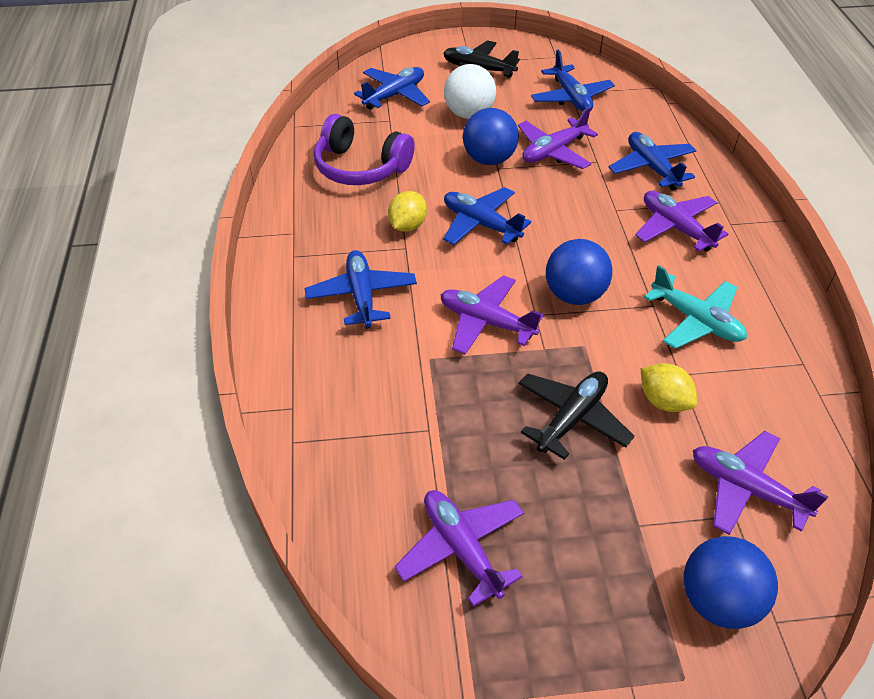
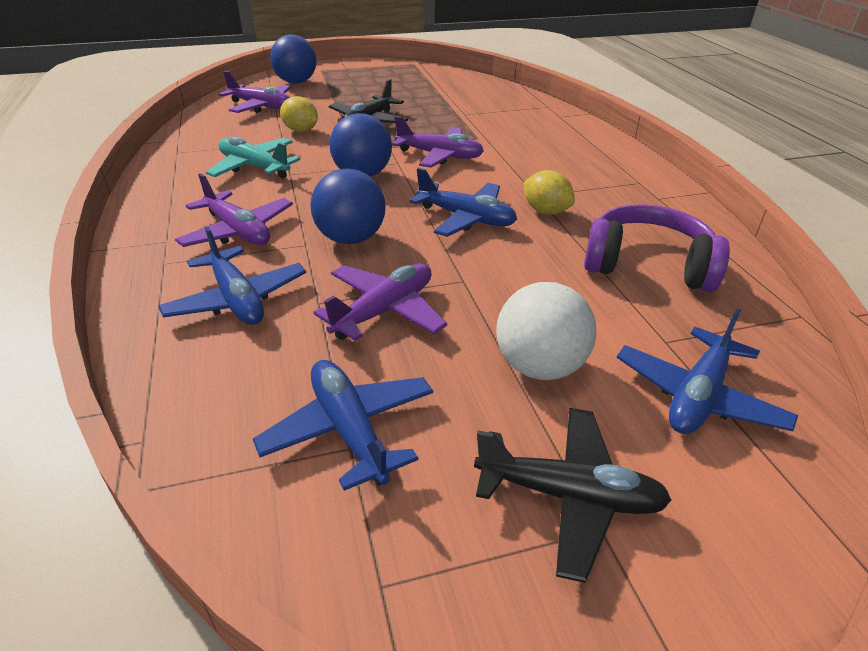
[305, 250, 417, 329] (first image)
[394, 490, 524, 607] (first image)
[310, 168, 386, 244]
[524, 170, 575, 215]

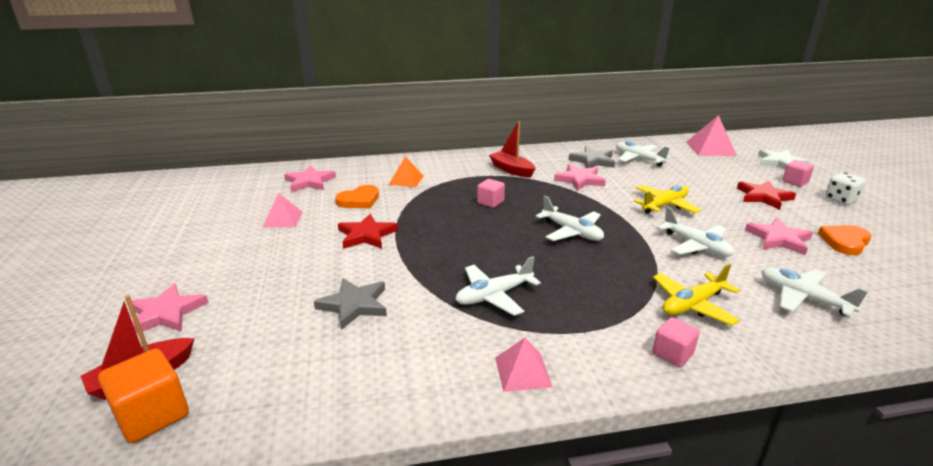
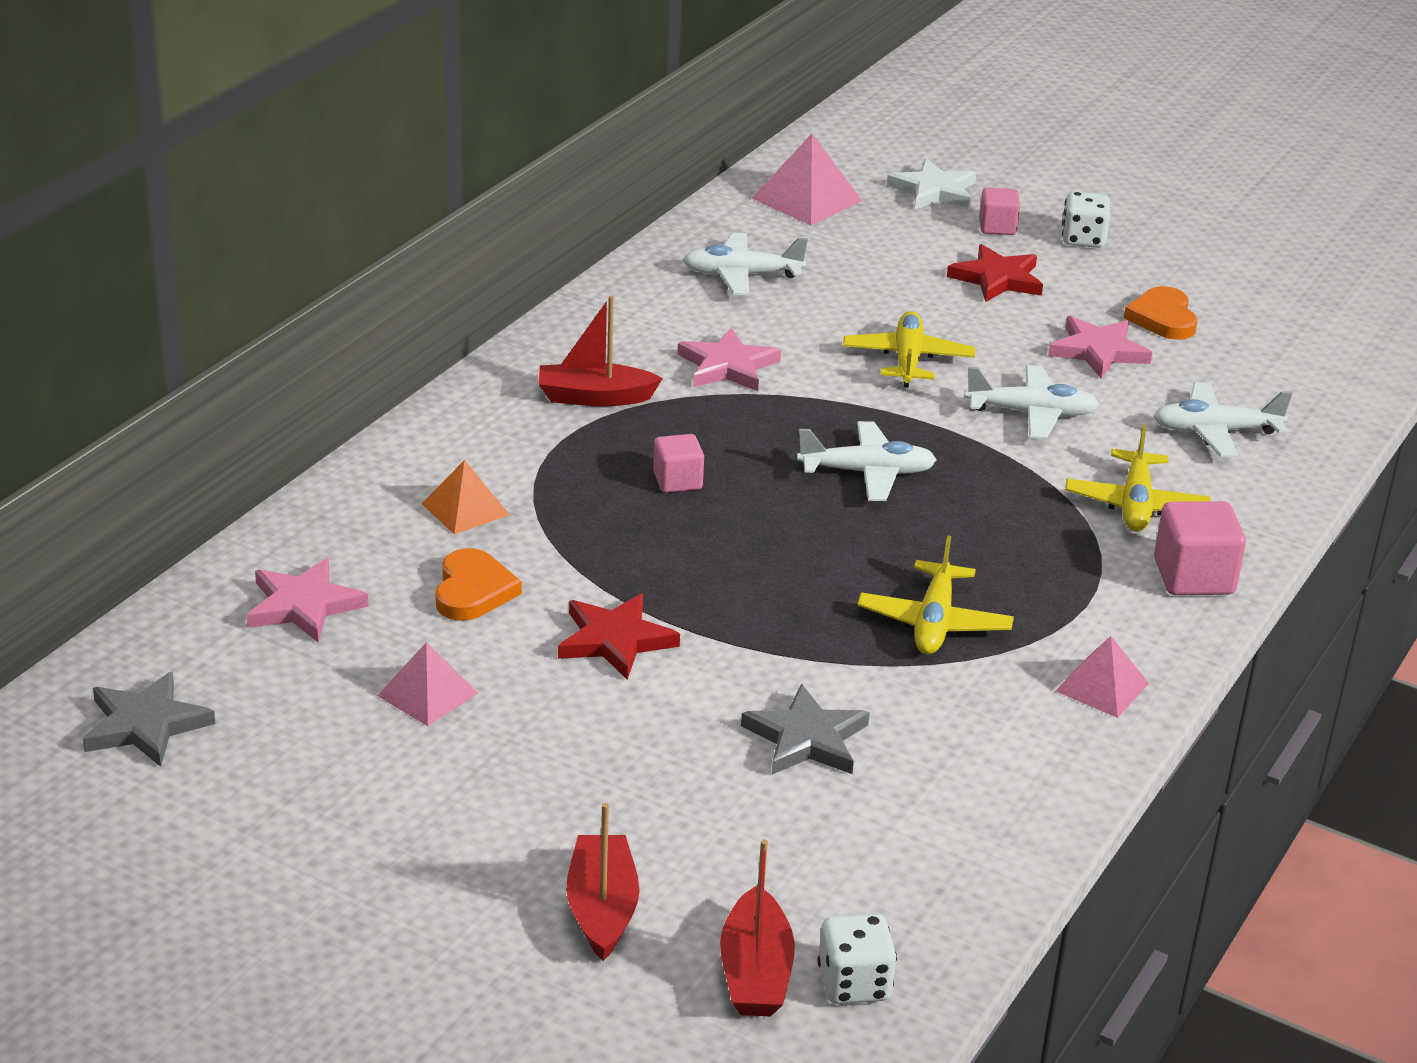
[83, 671, 215, 767]
[818, 914, 897, 1004]
[566, 803, 639, 961]
[857, 535, 1014, 654]
[1154, 501, 1246, 595]

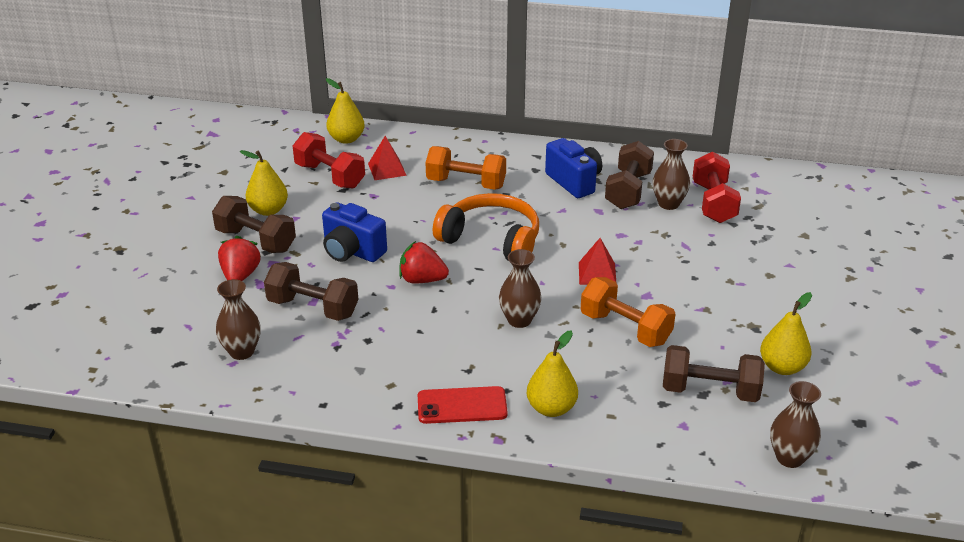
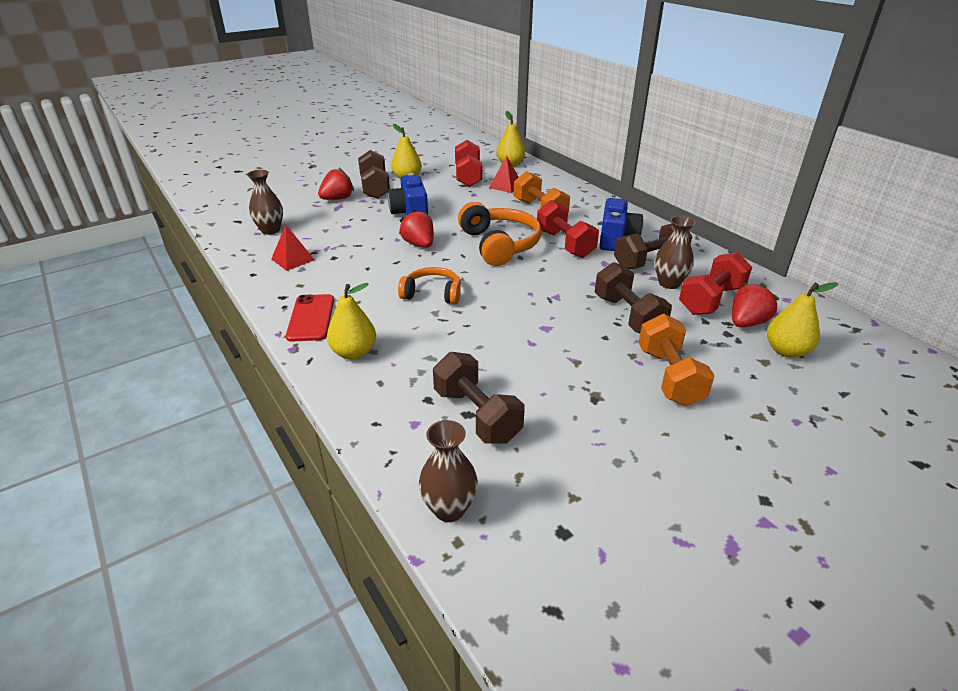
[537, 200, 599, 258]
[732, 283, 780, 327]
[595, 262, 672, 333]
[271, 225, 315, 271]
[638, 314, 715, 406]
[767, 282, 838, 358]
[398, 267, 461, 304]
[286, 294, 334, 342]

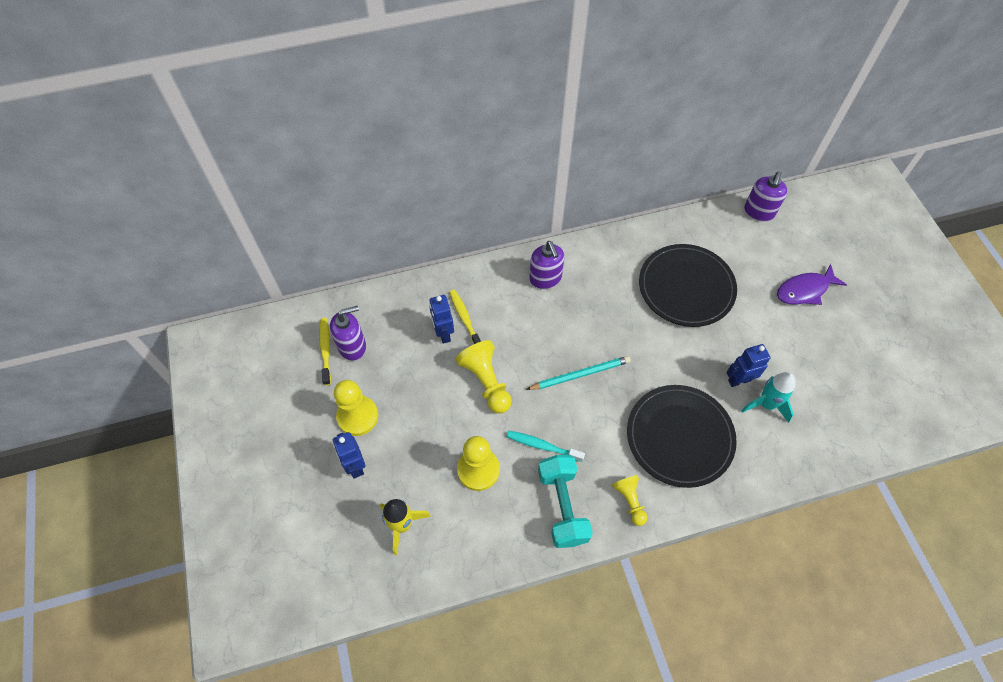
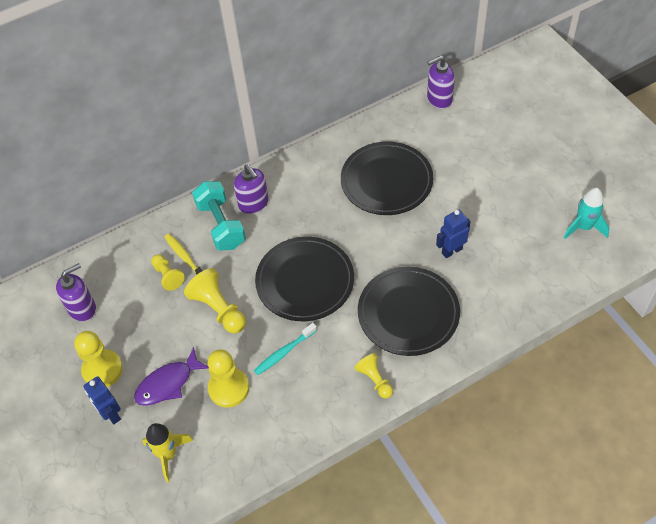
[319, 318, 331, 385] (first image)
[192, 181, 246, 250]
[564, 188, 609, 239]
[134, 347, 209, 406]
[151, 255, 185, 291]
[255, 237, 354, 321]
[254, 323, 317, 375]
[427, 56, 455, 109]

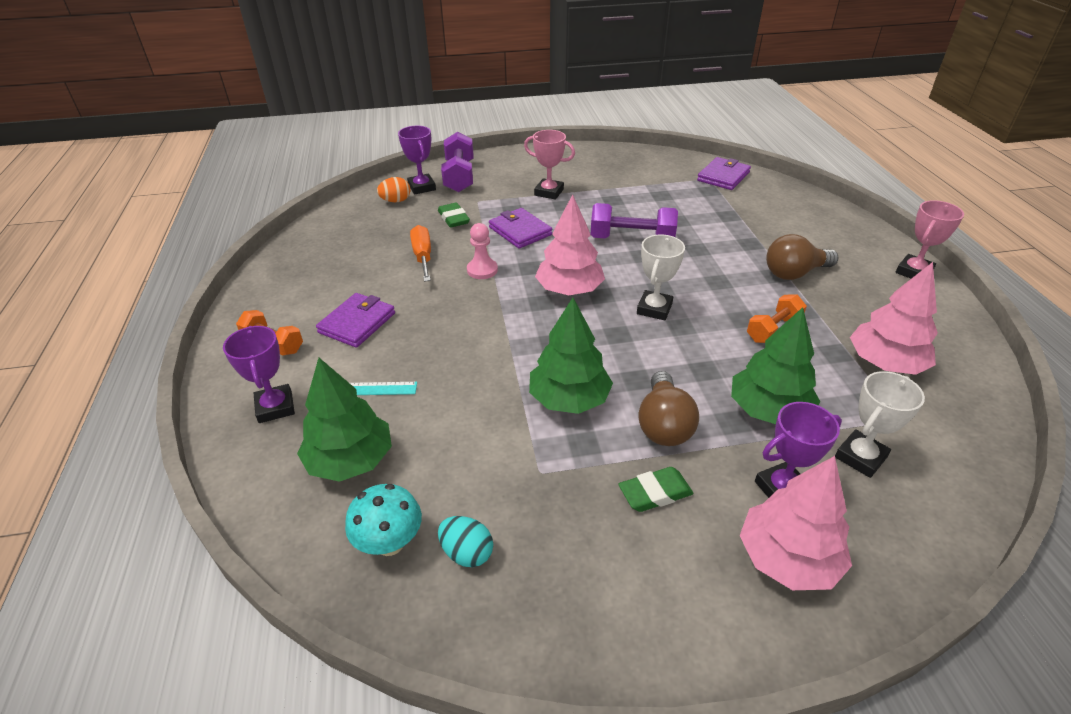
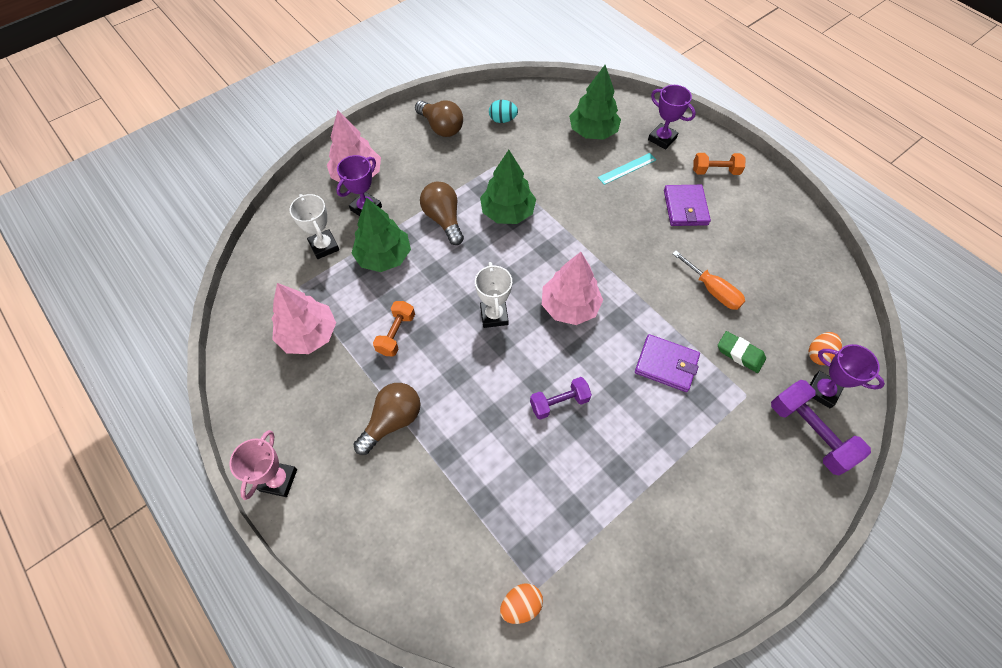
[345, 484, 422, 556] (first image)
[467, 223, 498, 279] (first image)
[524, 130, 575, 200] (first image)
[618, 467, 693, 512] (first image)
[415, 100, 463, 137]
[500, 584, 543, 624]
[290, 194, 339, 259]
[530, 377, 592, 420]

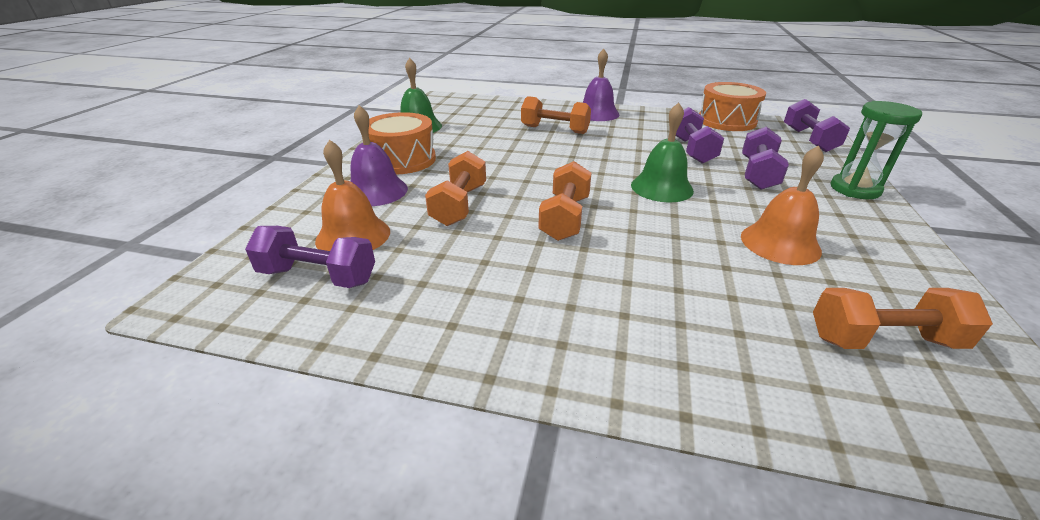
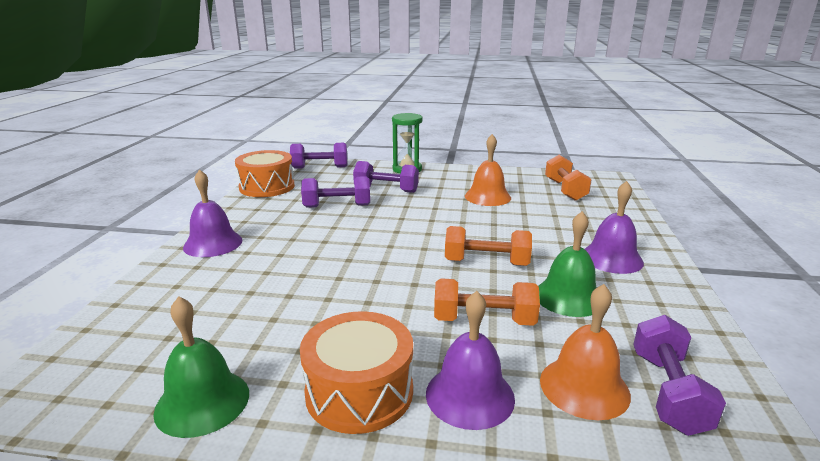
[521, 96, 591, 134] (first image)
[585, 181, 644, 274]
[539, 211, 597, 317]

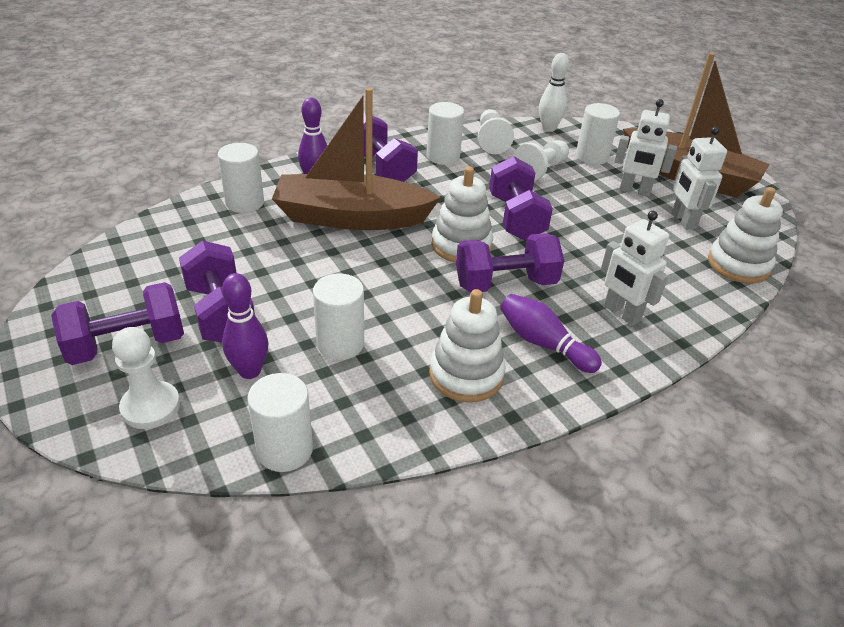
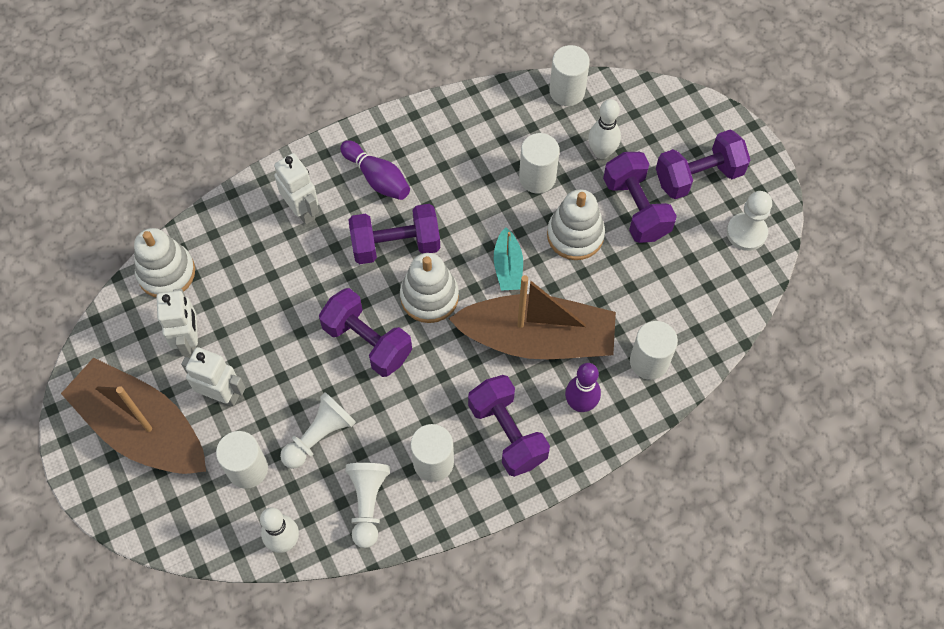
[494, 227, 523, 291]
[727, 191, 772, 251]
[547, 189, 605, 260]
[588, 99, 621, 159]
[319, 288, 412, 377]

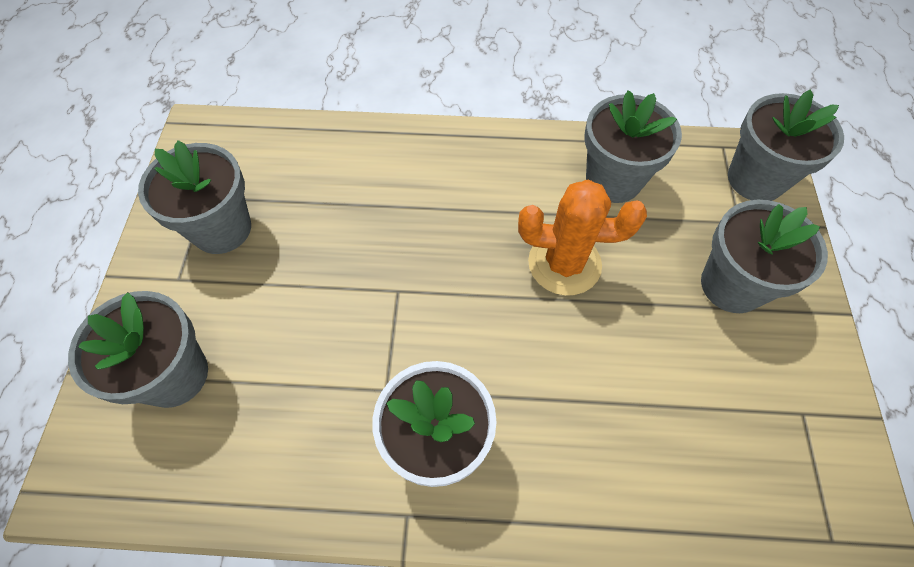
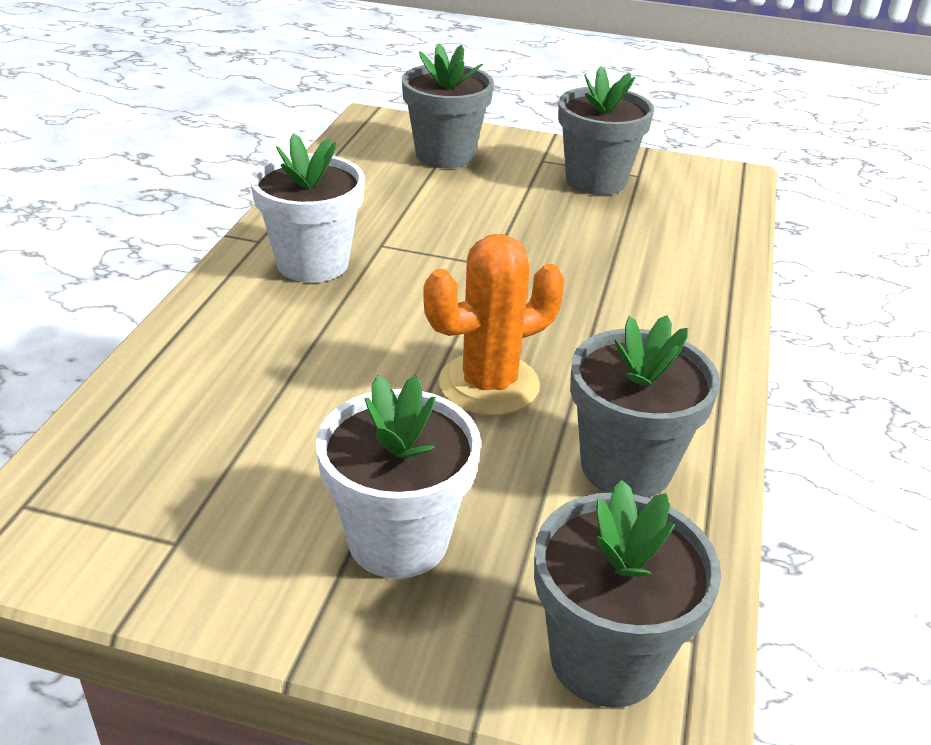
[316, 375, 481, 579]
[423, 234, 565, 416]

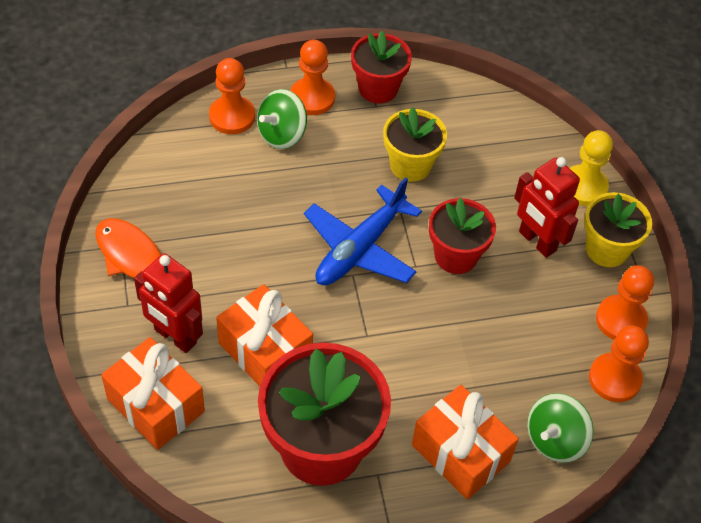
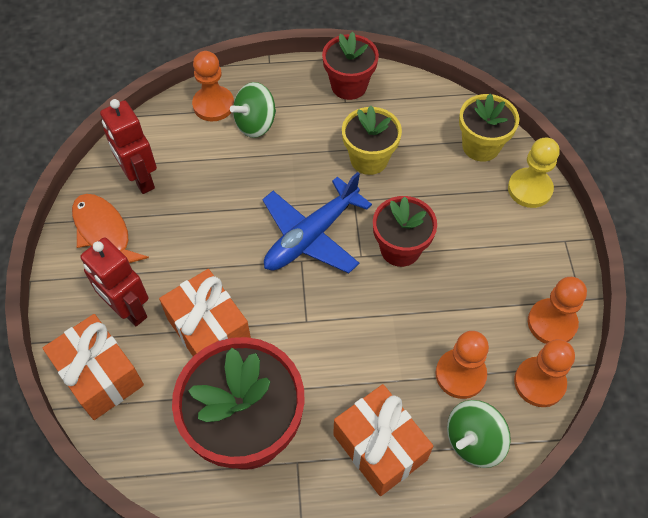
[436, 331, 489, 399]
[100, 99, 157, 194]
[459, 94, 519, 162]

